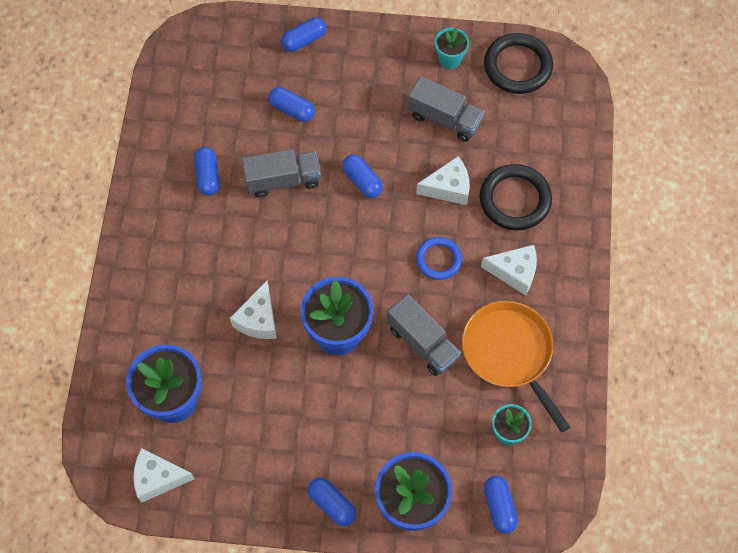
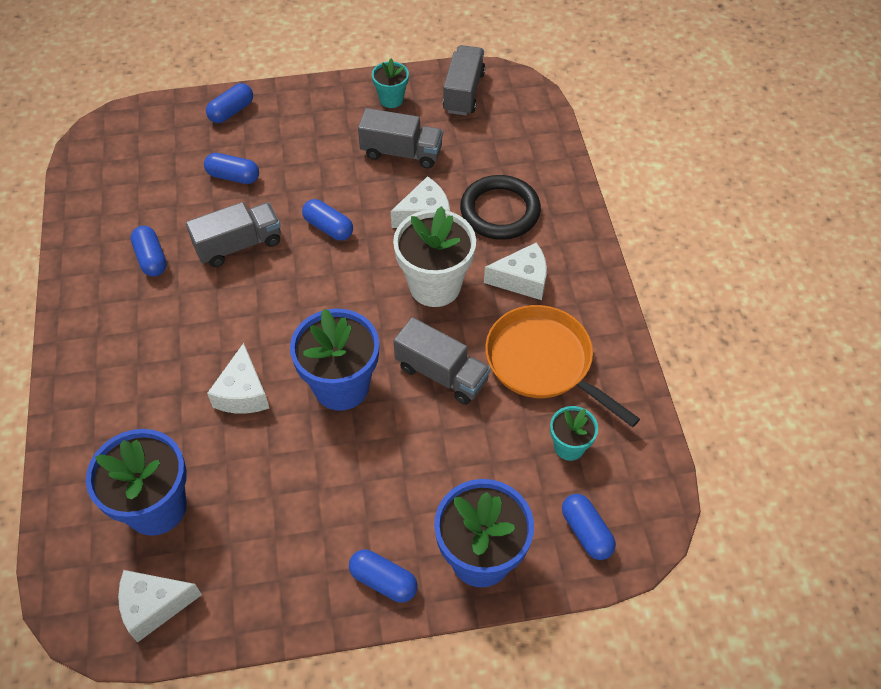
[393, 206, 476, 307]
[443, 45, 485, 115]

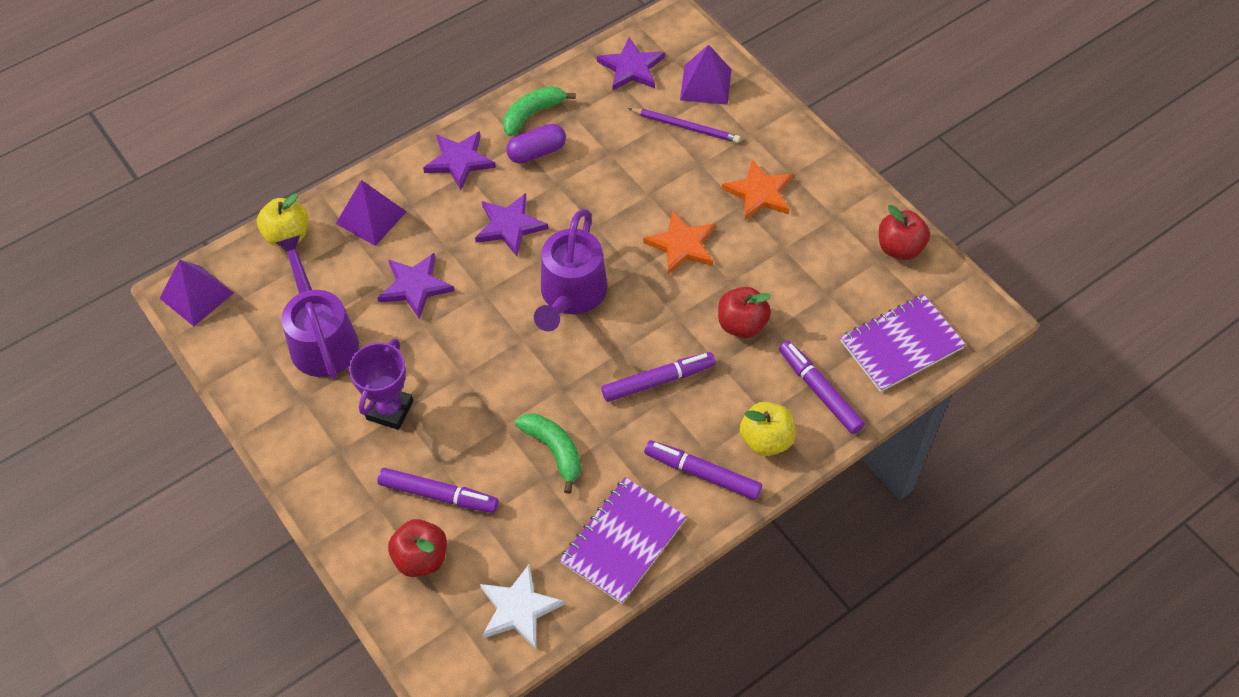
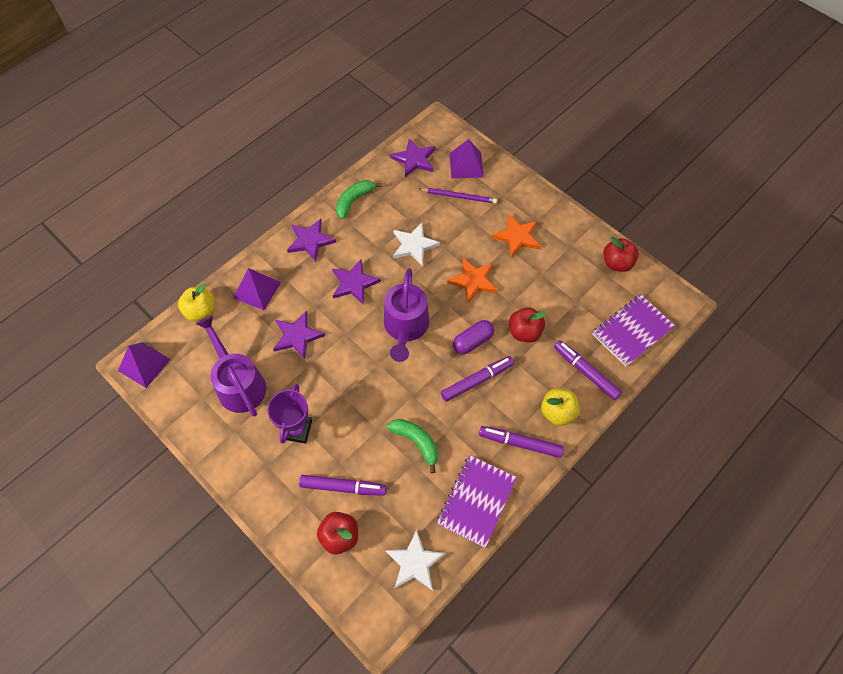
[393, 223, 440, 267]
[453, 320, 494, 354]

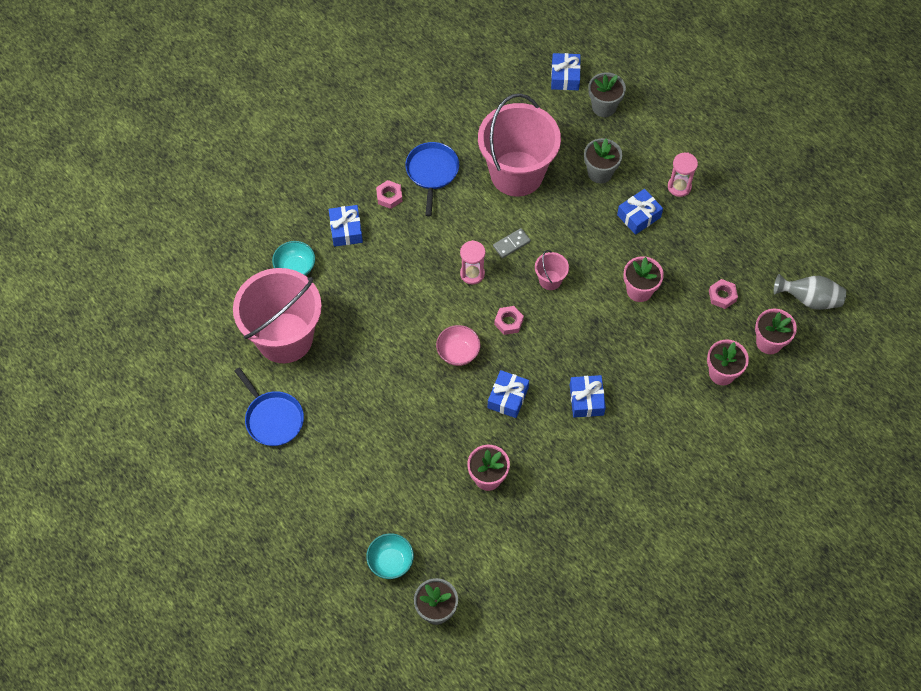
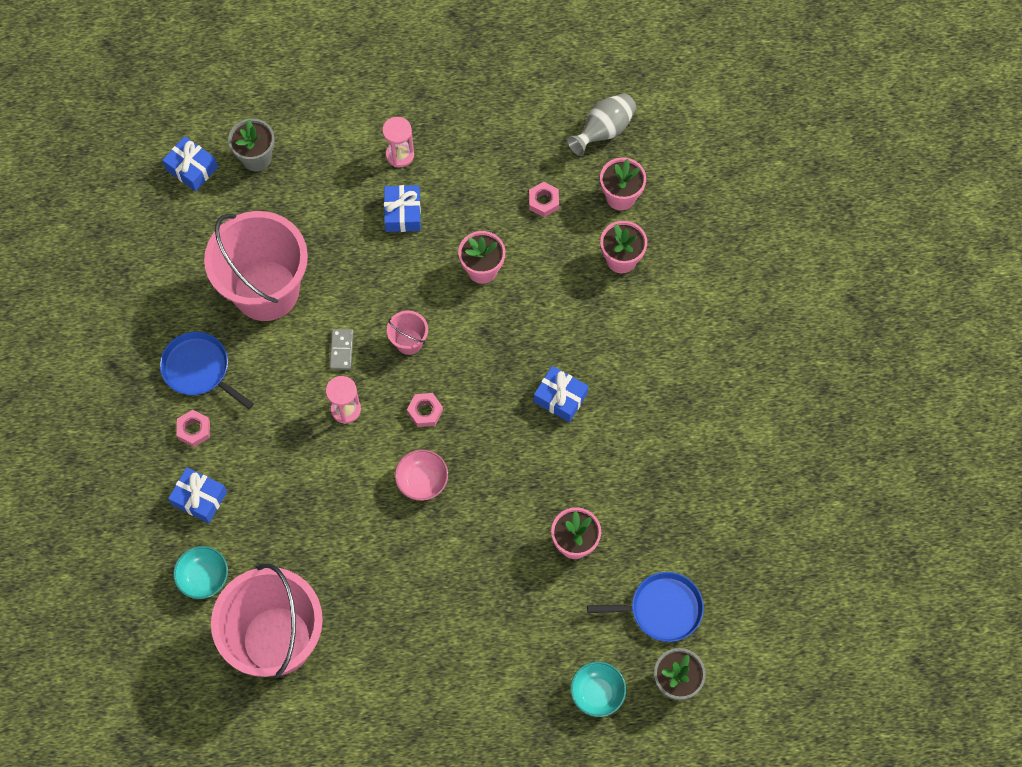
[488, 370, 529, 418] (first image)
[584, 138, 622, 184] (first image)
[587, 572, 704, 642]

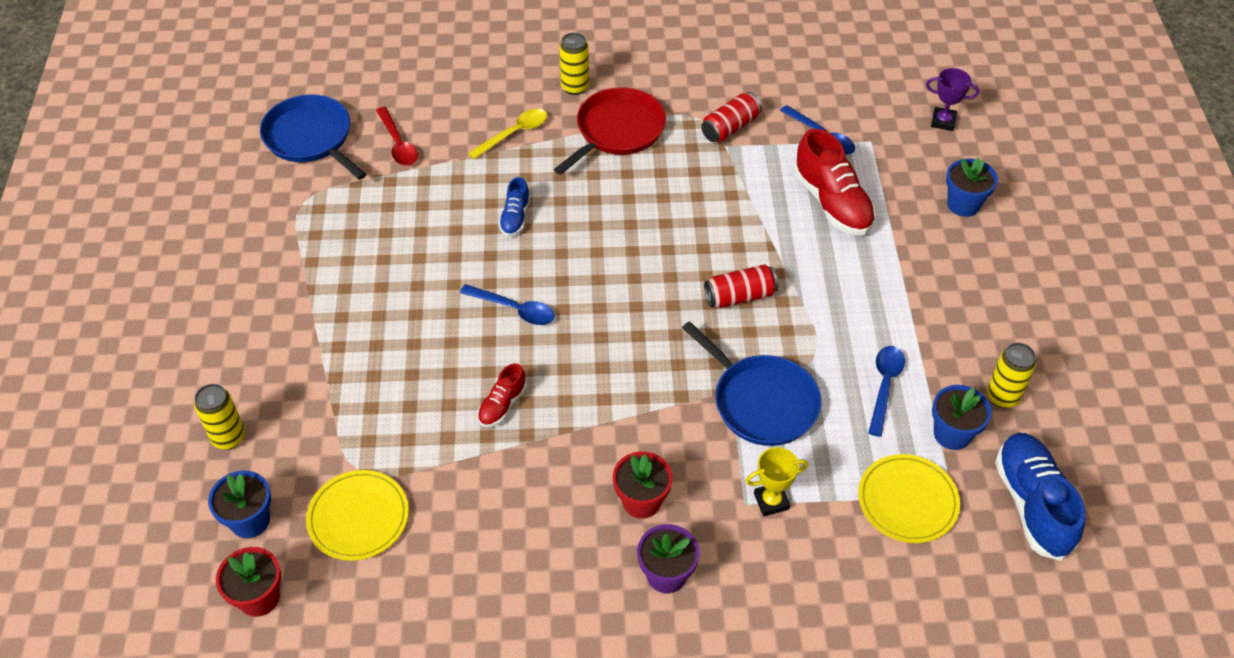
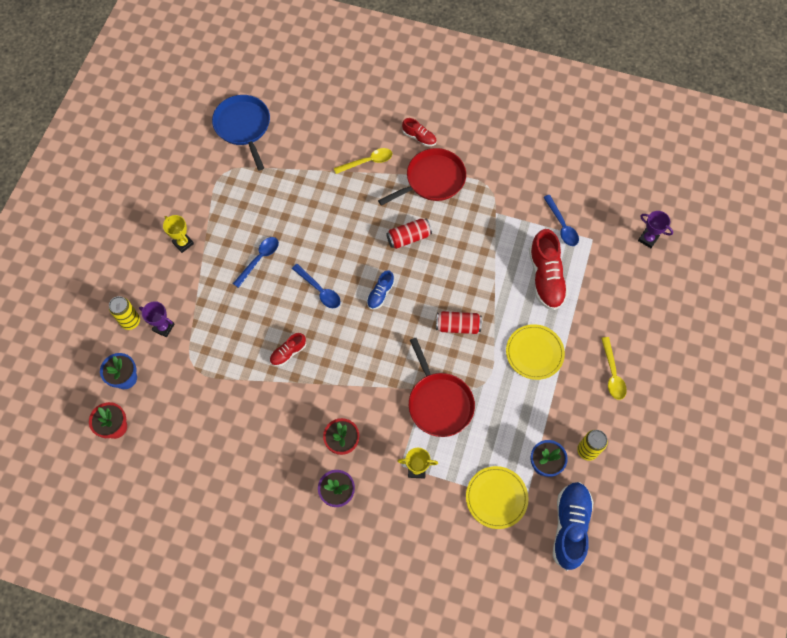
[376, 107, 418, 166] (first image)
[946, 157, 998, 217] (first image)
[139, 301, 175, 337]
[163, 215, 194, 253]
[601, 337, 627, 400]
[506, 324, 565, 380]
[367, 270, 395, 309]
[386, 218, 432, 249]
[233, 237, 279, 288]
[402, 118, 437, 147]
[409, 338, 475, 437]

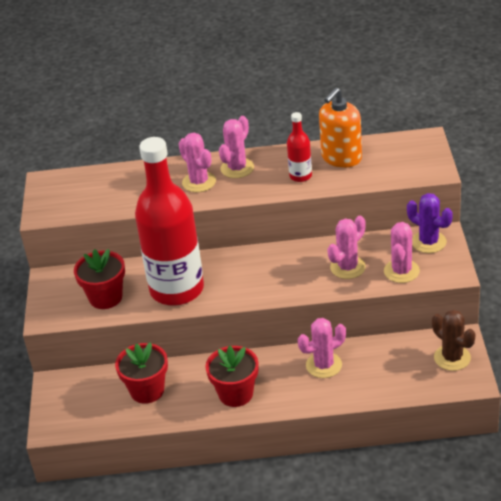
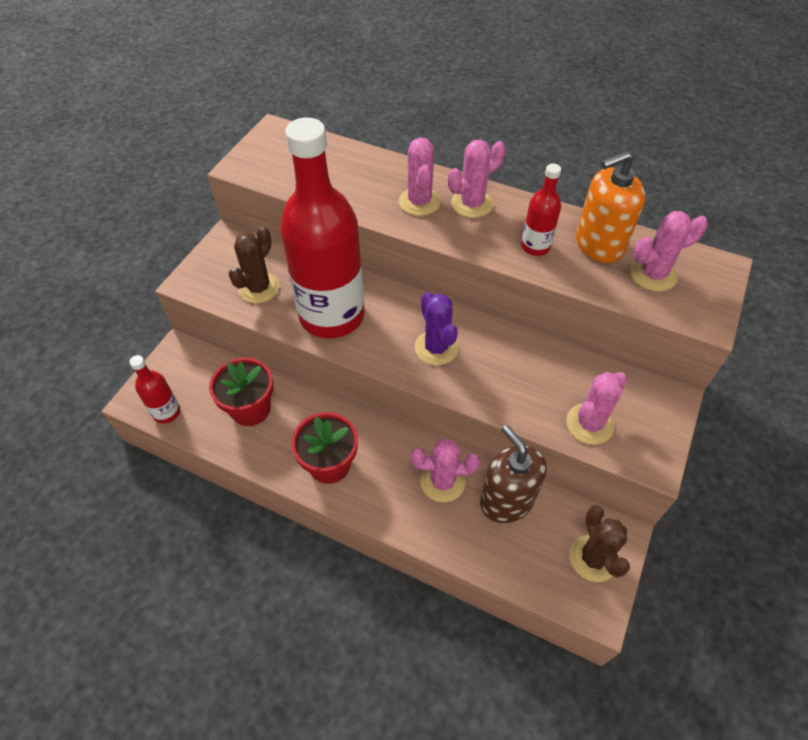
[129, 355, 180, 424]
[480, 425, 547, 523]
[630, 211, 708, 292]
[415, 292, 459, 365]
[228, 226, 280, 303]

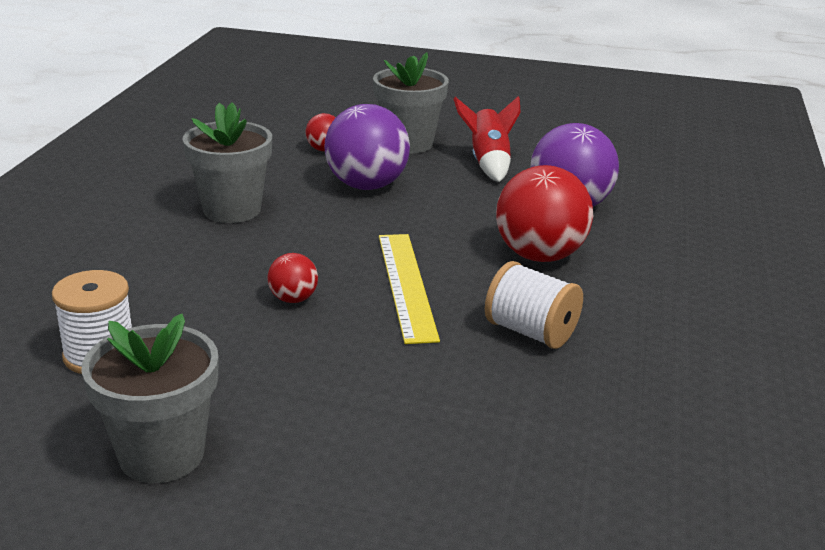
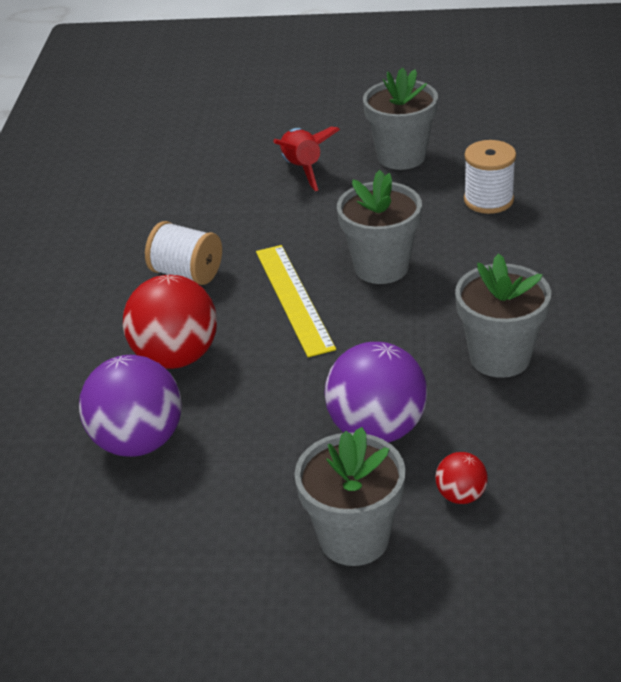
[273, 127, 340, 191]
[337, 170, 422, 284]

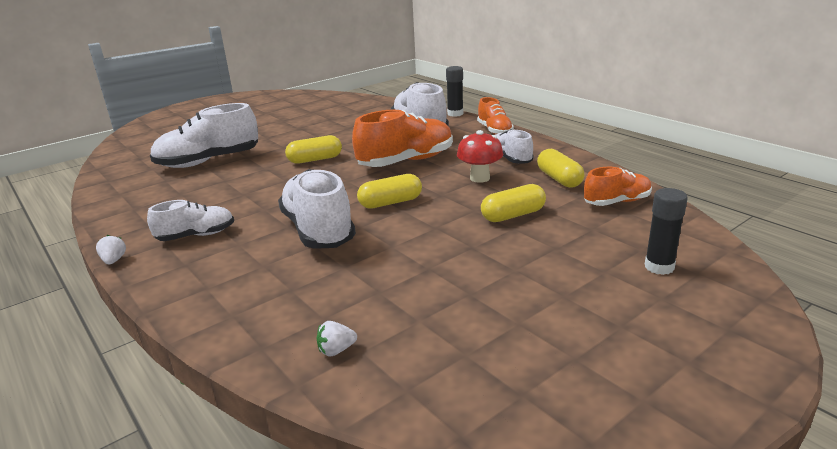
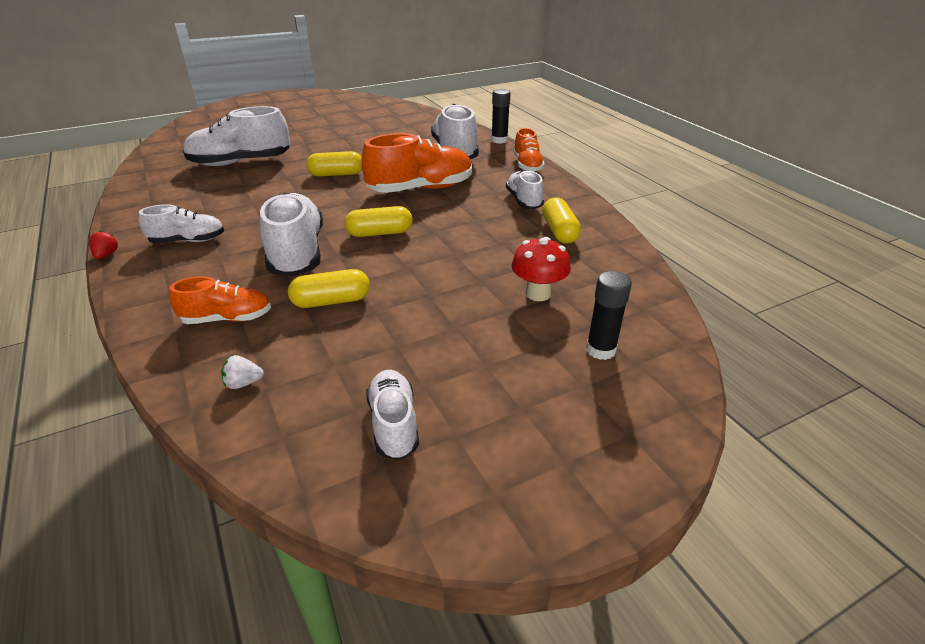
[366, 370, 419, 460]
[511, 237, 571, 301]
[288, 269, 370, 308]
[169, 276, 271, 324]
[89, 231, 118, 259]

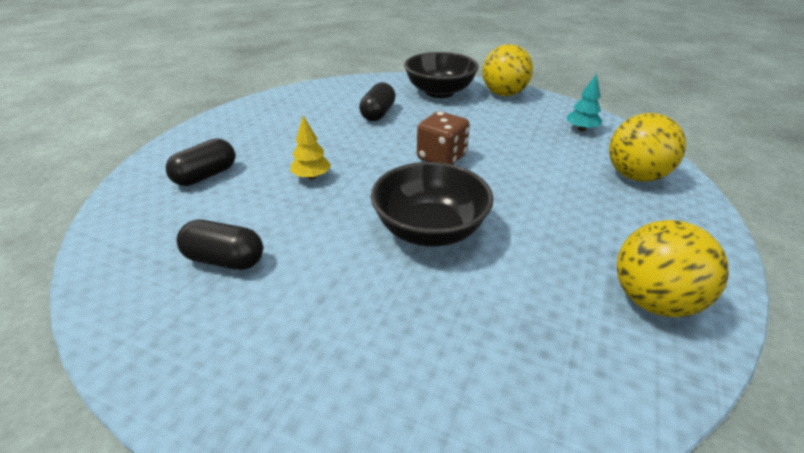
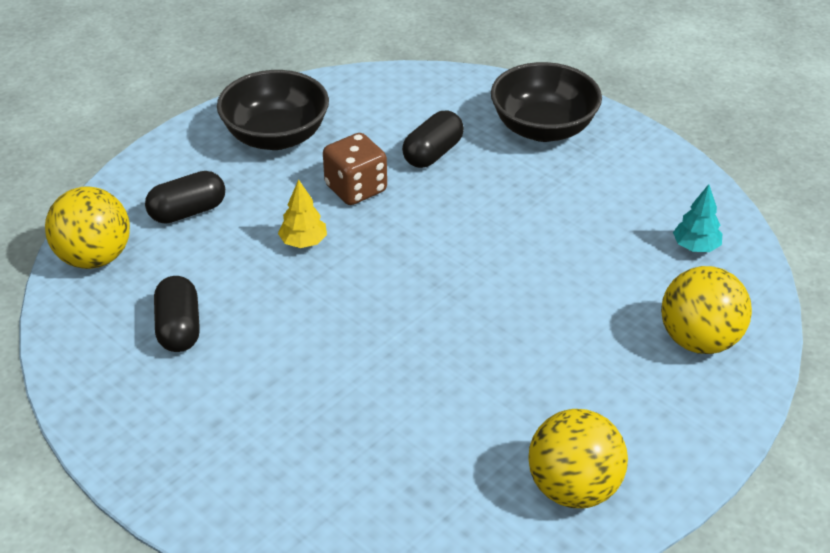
[217, 70, 329, 150]
[323, 133, 387, 205]
[45, 187, 130, 269]
[154, 276, 200, 352]

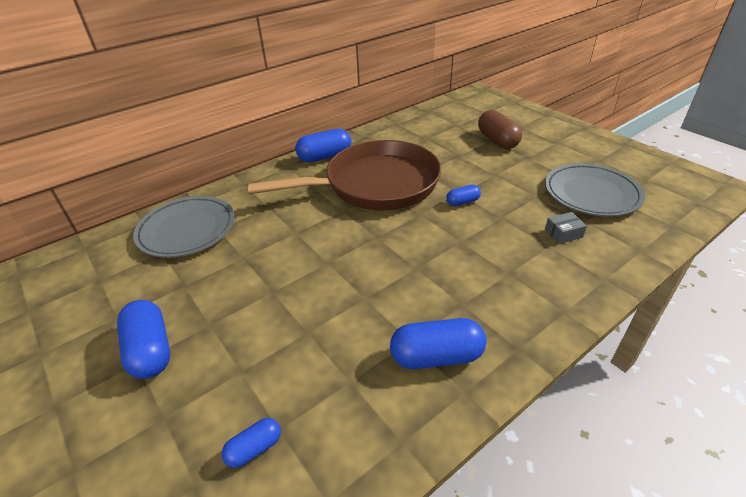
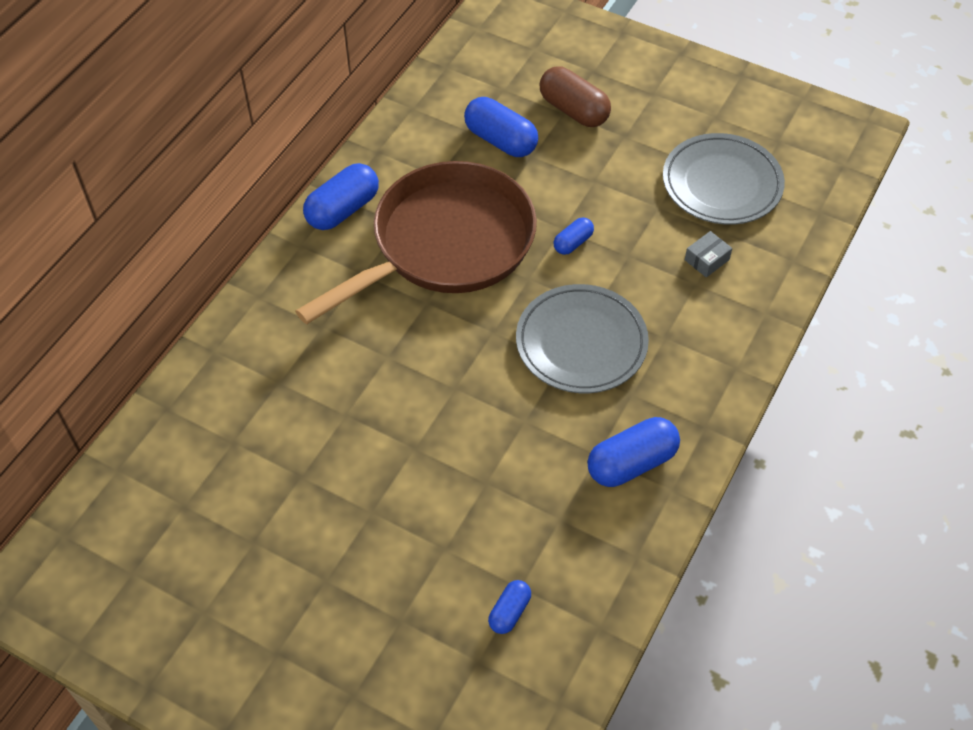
[464, 97, 538, 157]
[516, 284, 649, 393]

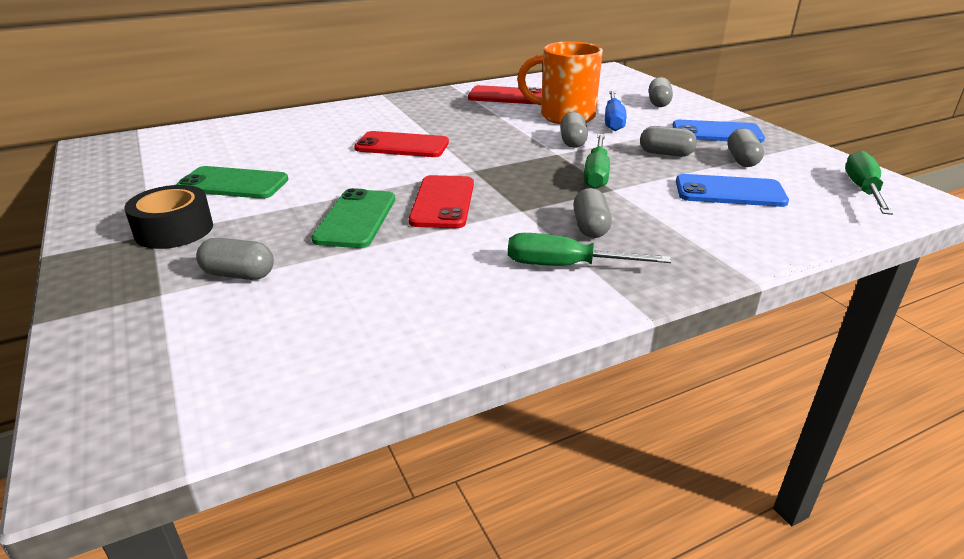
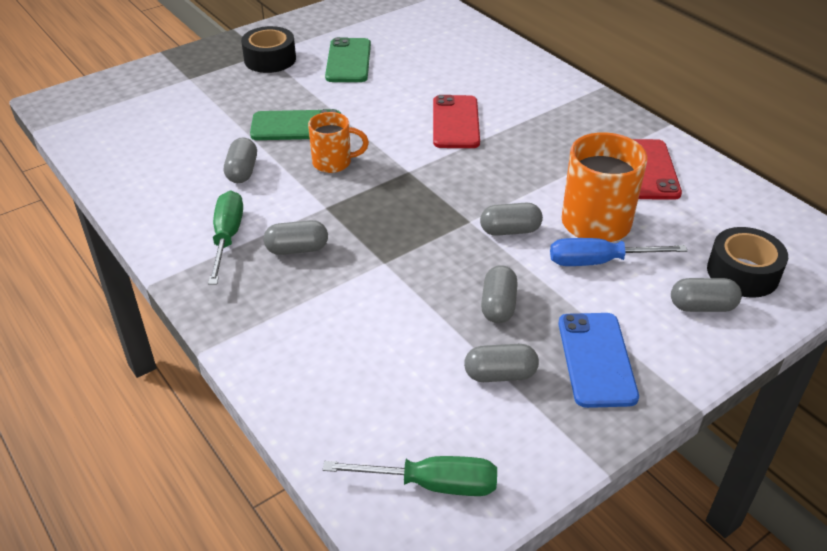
[584, 134, 610, 189] (first image)
[676, 174, 789, 207] (first image)
[707, 227, 788, 298]
[224, 137, 257, 183]
[308, 112, 369, 173]

